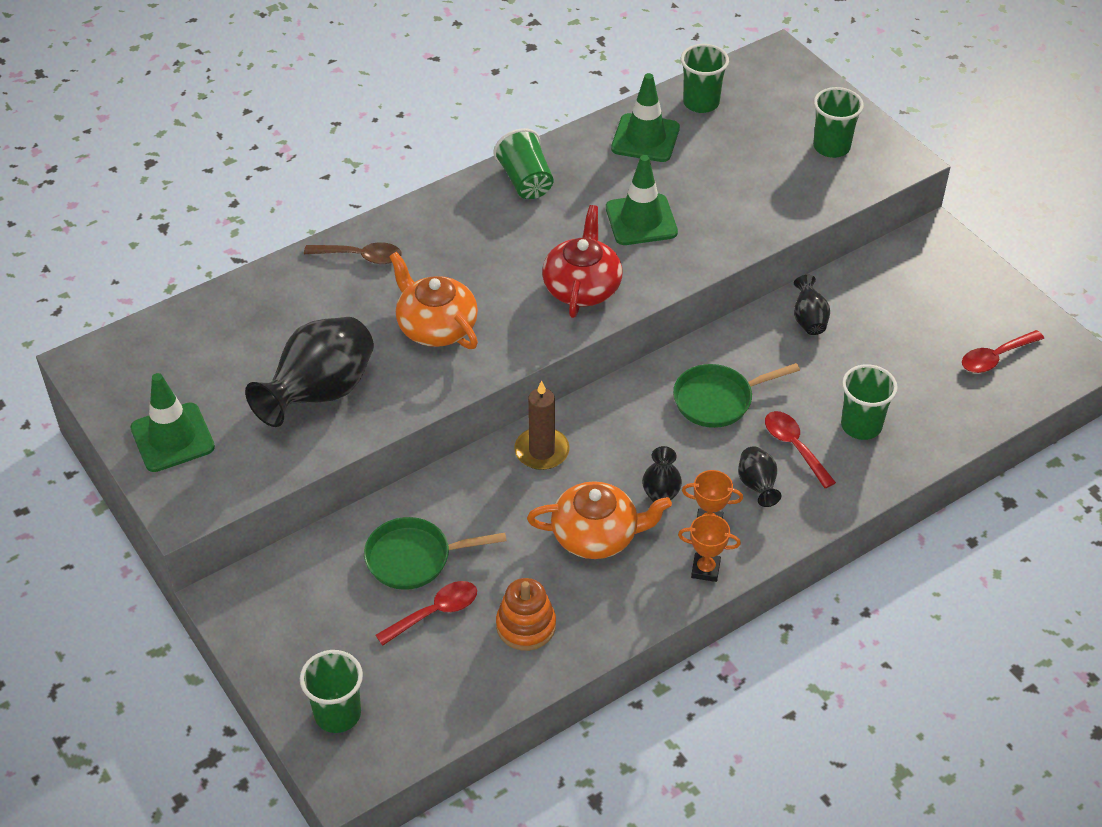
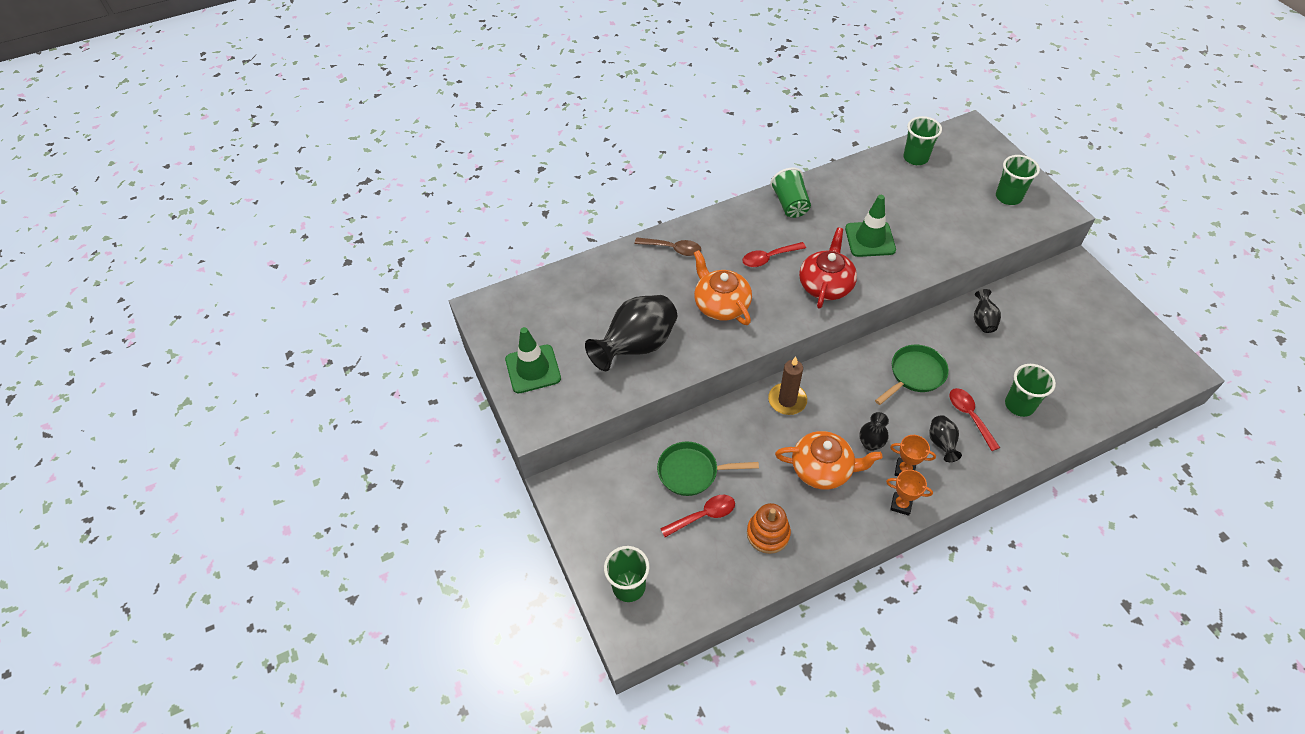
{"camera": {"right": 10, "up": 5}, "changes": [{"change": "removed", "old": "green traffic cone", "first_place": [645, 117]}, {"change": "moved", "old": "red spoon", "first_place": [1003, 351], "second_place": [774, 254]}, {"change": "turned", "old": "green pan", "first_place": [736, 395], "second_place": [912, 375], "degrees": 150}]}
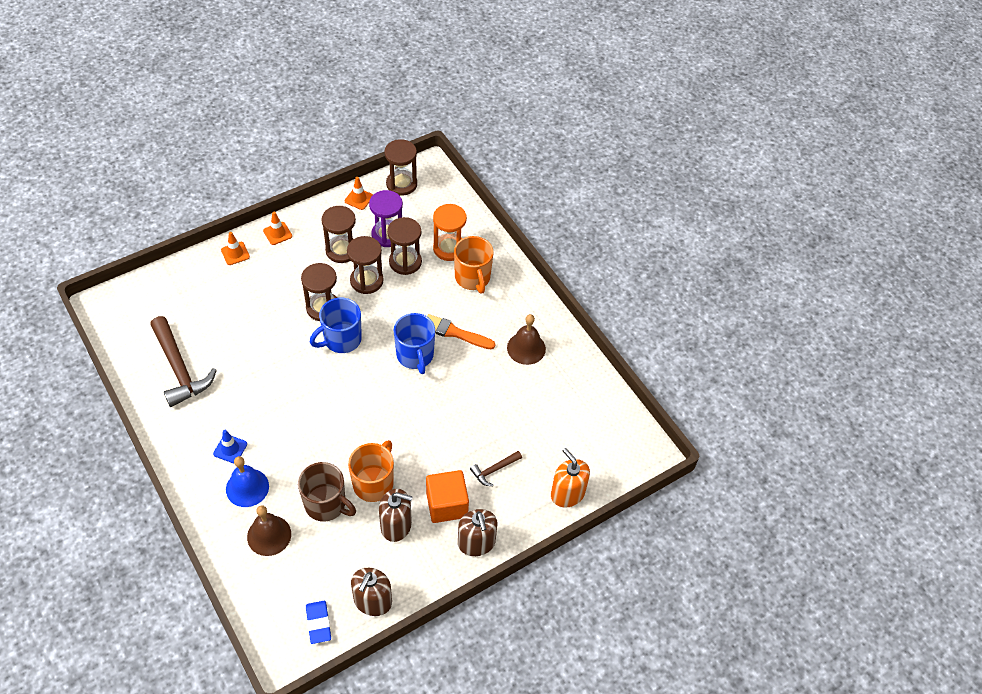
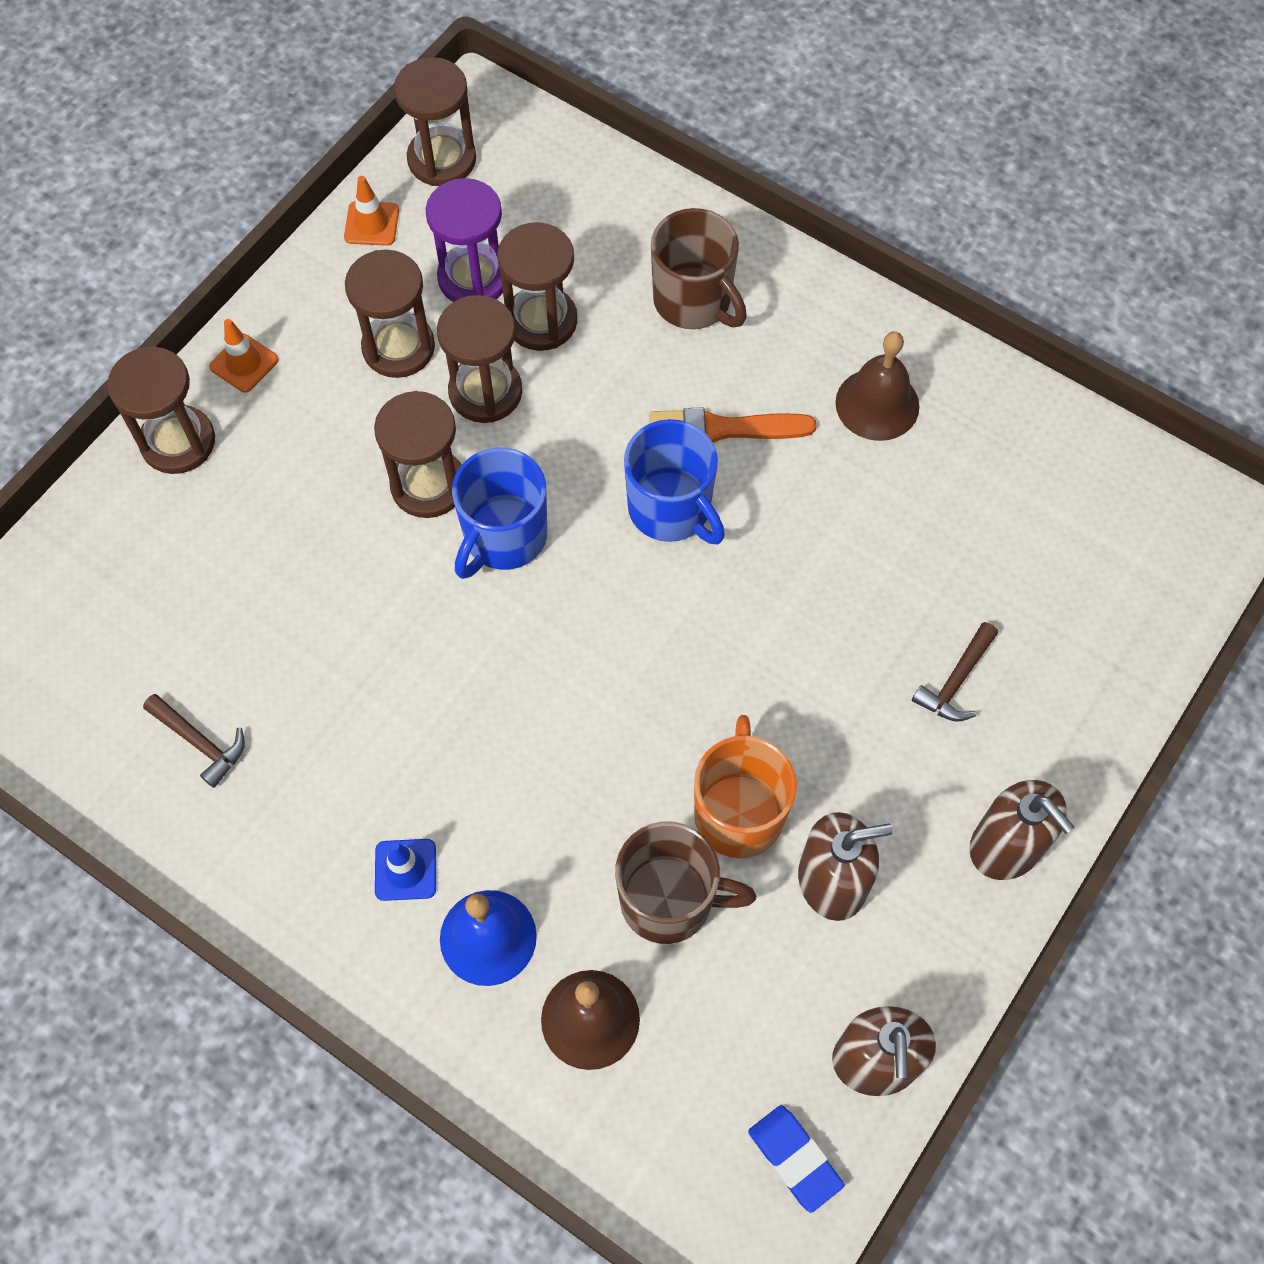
{"camera": {"right": -20, "up": 10}, "changes": [{"change": "removed", "old": "orange cube", "first_place": [447, 496]}, {"change": "removed", "old": "orange hourglass", "first_place": [450, 232]}, {"change": "removed", "old": "orange soap dispenser", "first_place": [570, 478]}, {"change": "replaced", "old": "orange traffic cone", "new": "brown hourglass", "first_place": [235, 248], "second_place": [161, 410]}, {"change": "recoloured", "old": "orange mug", "new": "brown mug", "first_place": [474, 265], "second_place": [699, 268]}, {"change": "resized", "old": "brown hammer", "first_place": [183, 361], "second_place": [194, 741], "factor": 0.49}]}
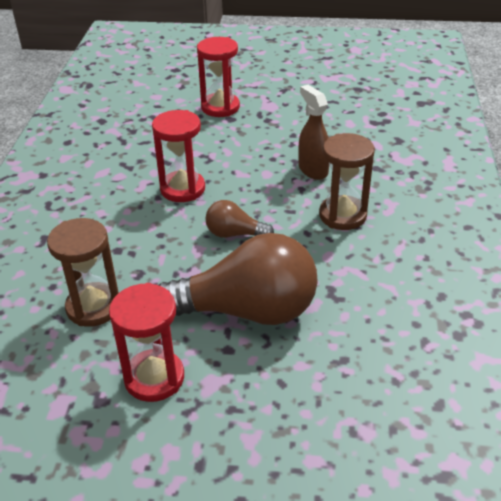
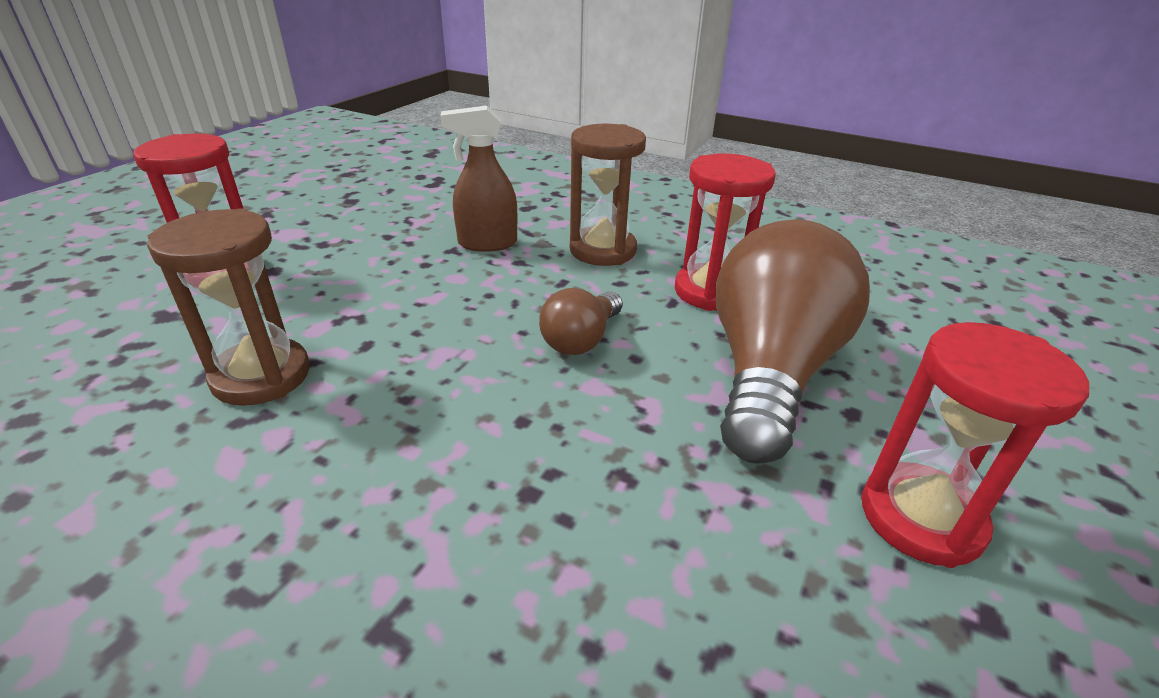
{"camera": {"right": -70, "up": -5}, "changes": [{"change": "moved", "old": "brown hourglass", "first_place": [83, 272], "second_place": [228, 307]}, {"change": "moved", "old": "red hourglass", "first_place": [178, 156], "second_place": [725, 232]}]}
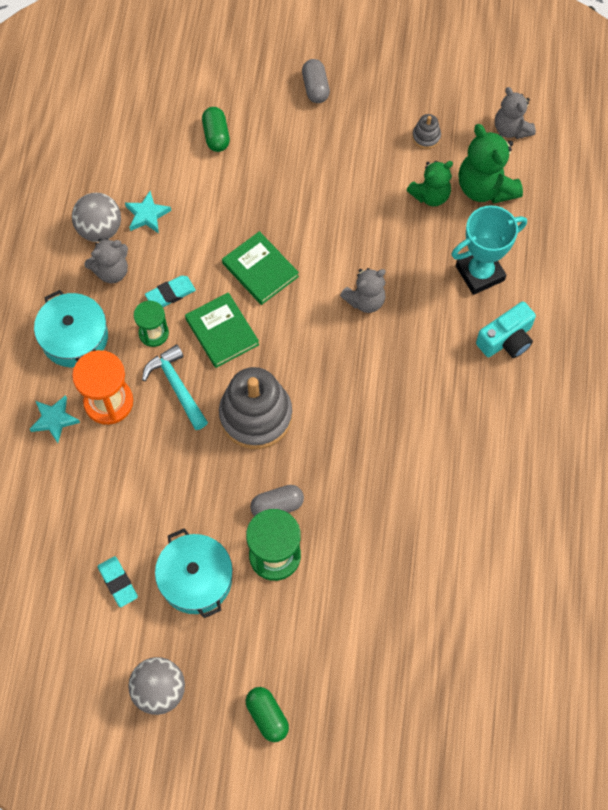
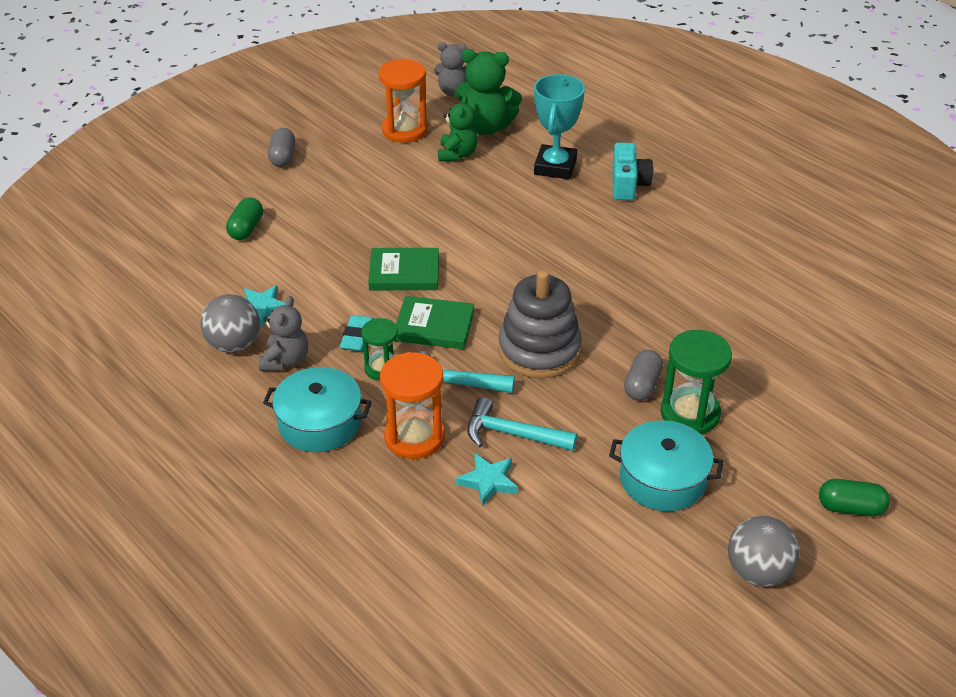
{"camera": {"right": -50, "up": -25}, "changes": [{"change": "removed", "old": "turquoise eraser", "first_place": [118, 581]}, {"change": "removed", "old": "grey teddy bear", "first_place": [363, 290]}, {"change": "added", "new": "turquoise hammer", "second_place": [522, 424]}, {"change": "moved", "old": "turquoise star", "first_place": [55, 419], "second_place": [487, 479]}, {"change": "replaced", "old": "grey stacking toy", "new": "orange hourglass", "first_place": [426, 131], "second_place": [403, 101]}, {"change": "turned", "old": "green capsule", "first_place": [216, 129], "second_place": [244, 218], "degrees": 75}, {"change": "turned", "old": "grey capsule", "first_place": [316, 81], "second_place": [281, 147], "degrees": 60}]}
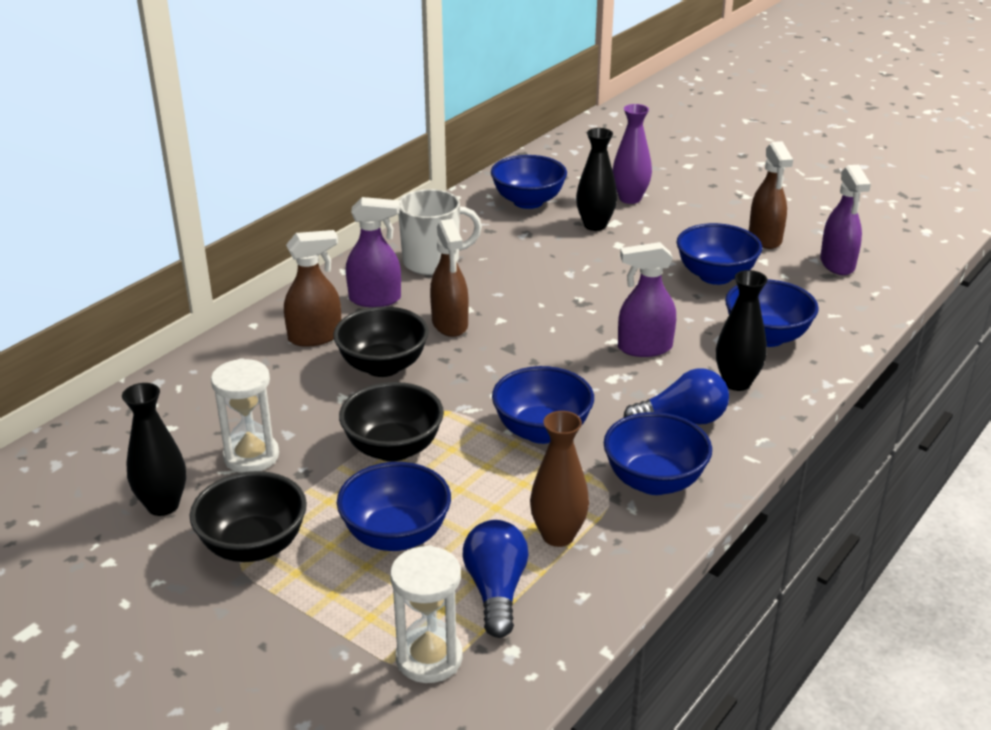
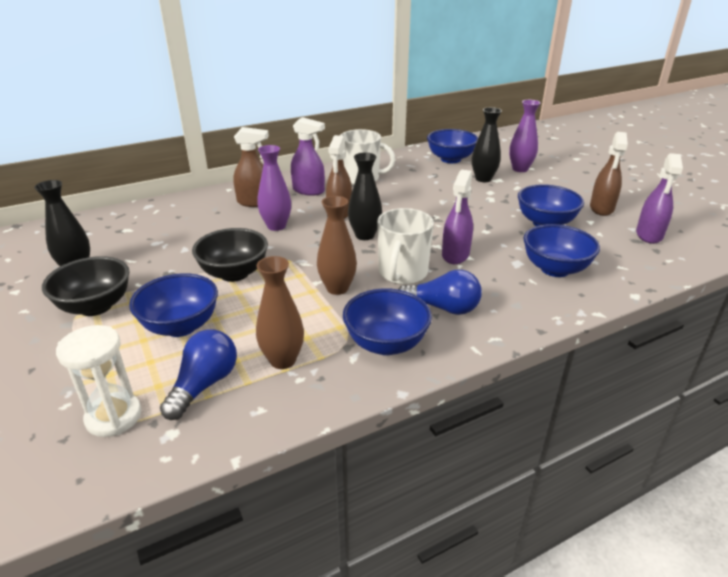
{"camera": {"right": 25, "up": 0}, "changes": [{"change": "removed", "old": "white hourglass", "first_place": [245, 415]}, {"change": "added", "new": "white mug", "second_place": [405, 246]}, {"change": "moved", "old": "black vase", "first_place": [741, 330], "second_place": [365, 196]}, {"change": "replaced", "old": "black bowl", "new": "purple vase", "first_place": [381, 341], "second_place": [274, 188]}, {"change": "replaced", "old": "blue bowl", "new": "brown vase", "first_place": [543, 405], "second_place": [337, 245]}, {"change": "turned", "old": "purple spray bottle", "first_place": [647, 299], "second_place": [457, 217], "degrees": -90}]}
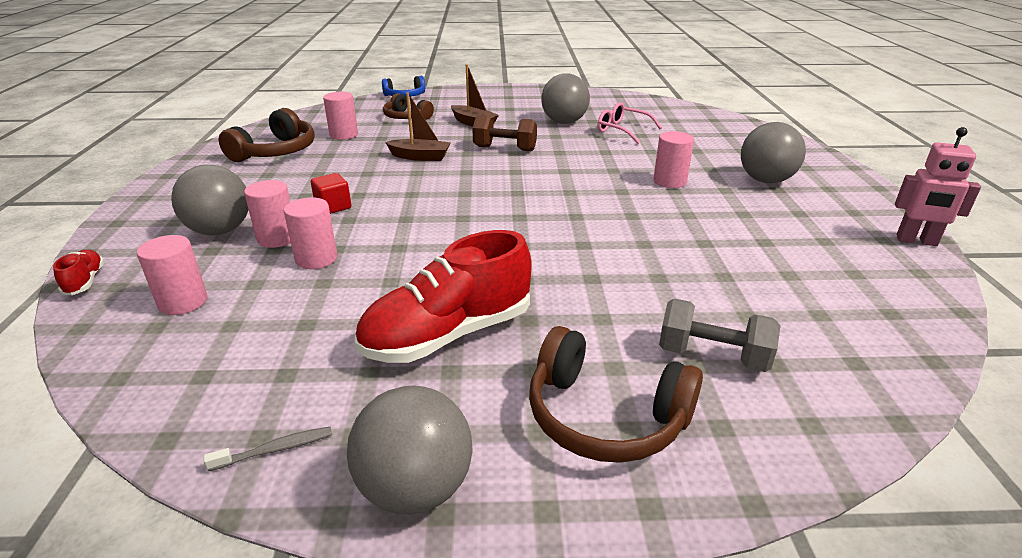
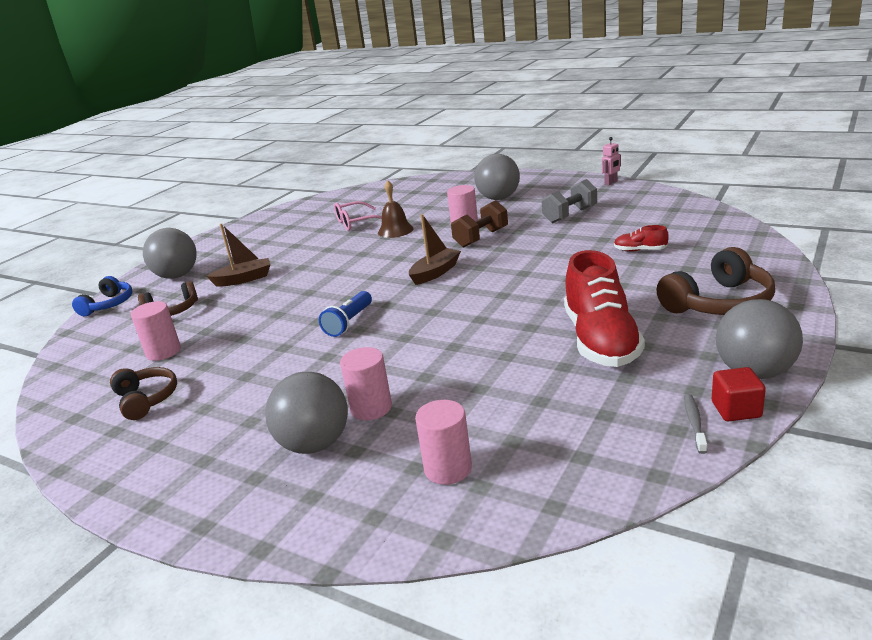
{"camera": {"right": -55, "up": -5}, "changes": [{"change": "removed", "old": "pink cylinder", "first_place": [310, 233]}, {"change": "added", "new": "blue flashlight", "second_place": [345, 314]}, {"change": "added", "new": "brown bell", "second_place": [396, 209]}, {"change": "moved", "old": "red shoe", "first_place": [78, 272], "second_place": [641, 238]}, {"change": "moved", "old": "red cube", "first_place": [331, 193], "second_place": [739, 394]}, {"change": "moved", "old": "brown boat", "first_place": [418, 127], "second_place": [435, 249]}, {"change": "moved", "old": "brown dumbbell", "first_place": [504, 133], "second_place": [479, 223]}, {"change": "moved", "old": "grey ball", "first_place": [565, 98], "second_place": [170, 253]}, {"change": "moved", "old": "grey dumbbell", "first_place": [720, 335], "second_place": [569, 201]}, {"change": "resized", "old": "brown headphones", "first_place": [267, 135], "second_place": [143, 393], "factor": 0.65}, {"change": "resized", "old": "pink robot", "first_place": [938, 186], "second_place": [611, 161], "factor": 0.62}]}
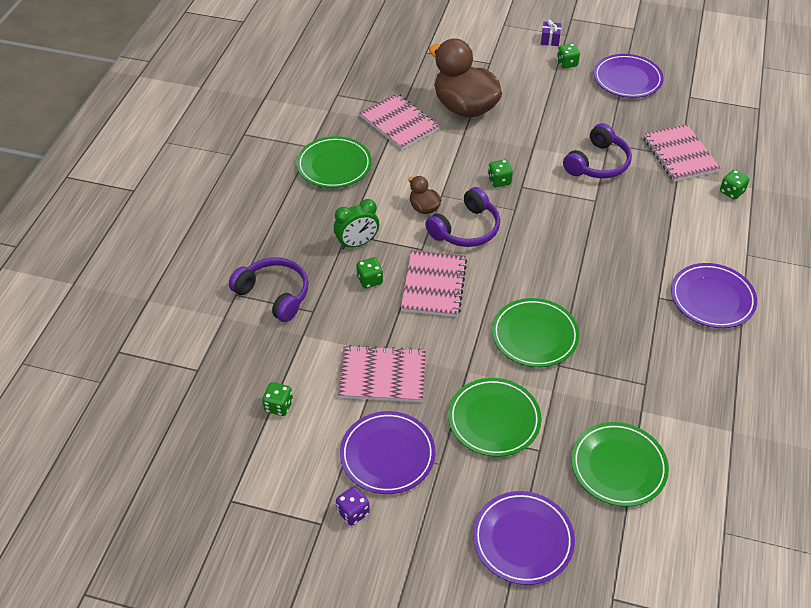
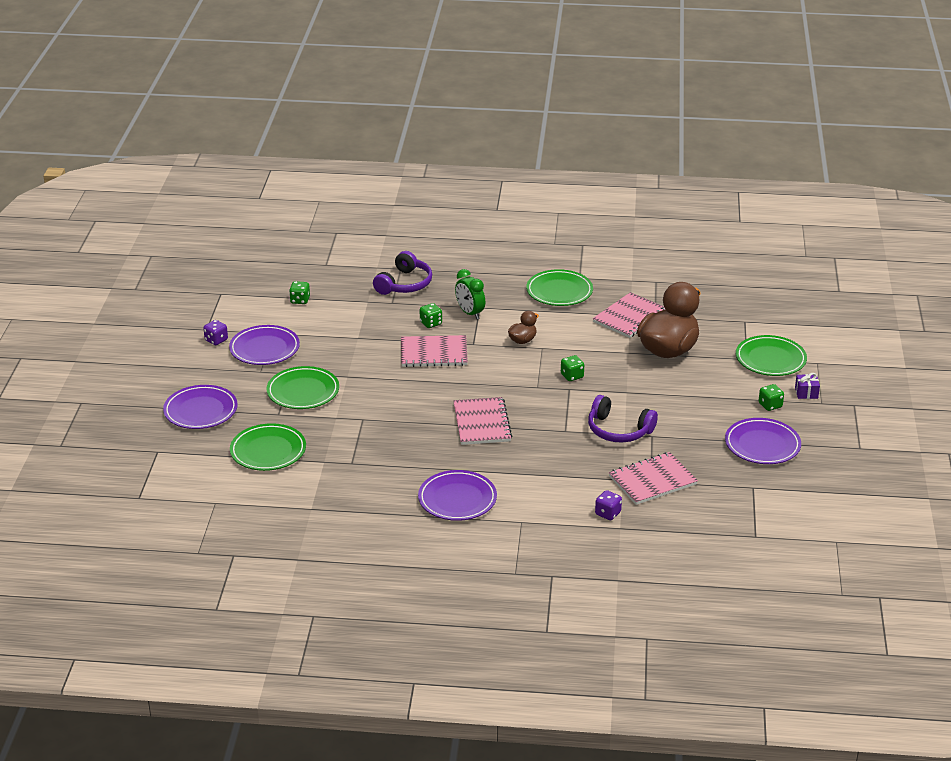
{"camera": {"right": 80, "up": -15}, "changes": [{"change": "removed", "old": "purple headphones", "first_place": [462, 217]}, {"change": "moved", "old": "pink notebook", "first_place": [382, 373], "second_place": [482, 421]}, {"change": "moved", "old": "green plate", "first_place": [536, 332], "second_place": [771, 355]}, {"change": "recoloured", "old": "green dice", "new": "purple dice", "first_place": [734, 185], "second_place": [608, 505]}]}
